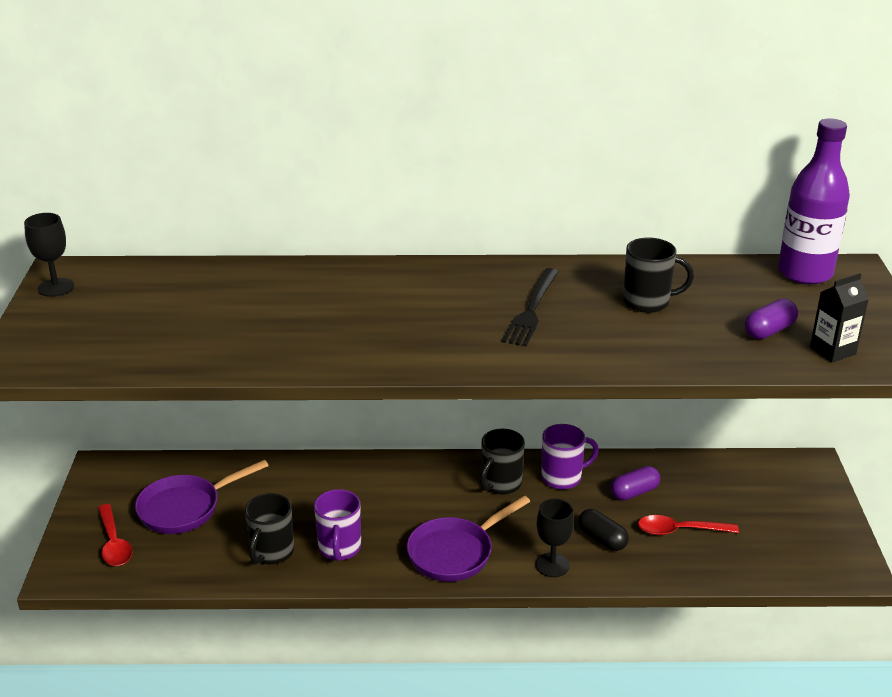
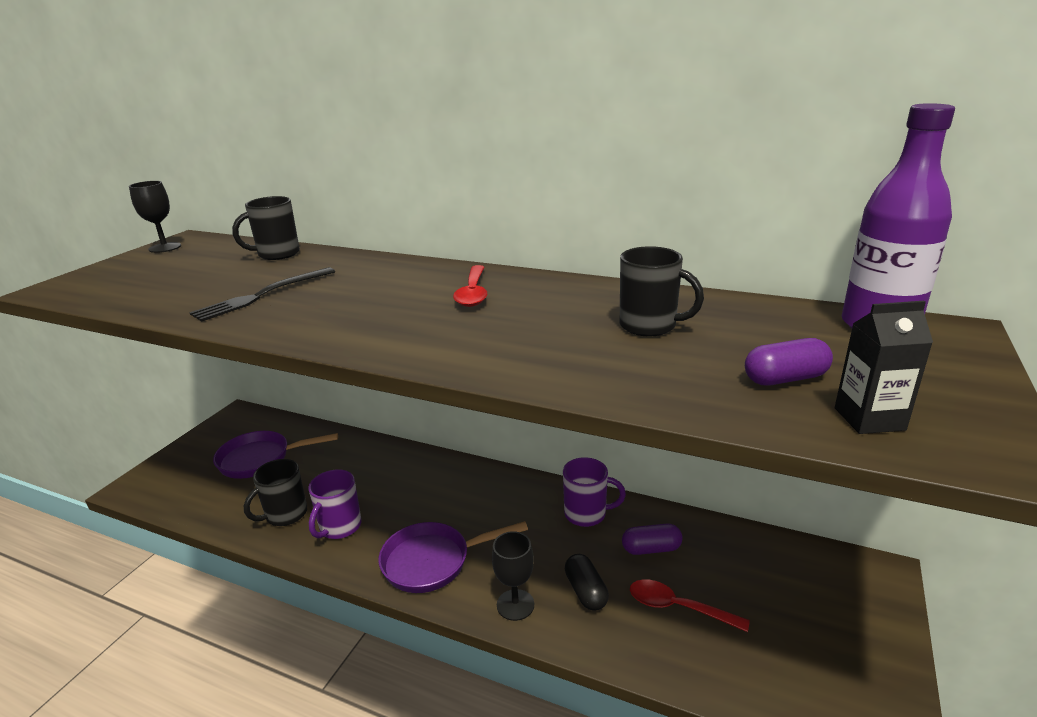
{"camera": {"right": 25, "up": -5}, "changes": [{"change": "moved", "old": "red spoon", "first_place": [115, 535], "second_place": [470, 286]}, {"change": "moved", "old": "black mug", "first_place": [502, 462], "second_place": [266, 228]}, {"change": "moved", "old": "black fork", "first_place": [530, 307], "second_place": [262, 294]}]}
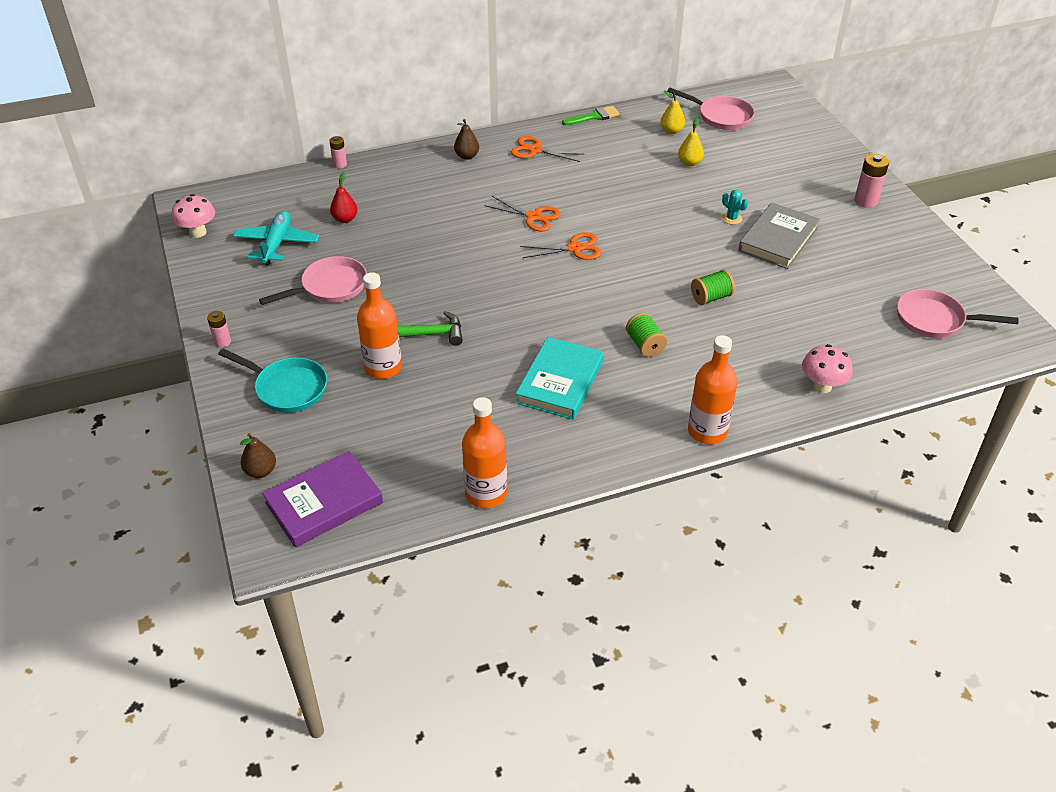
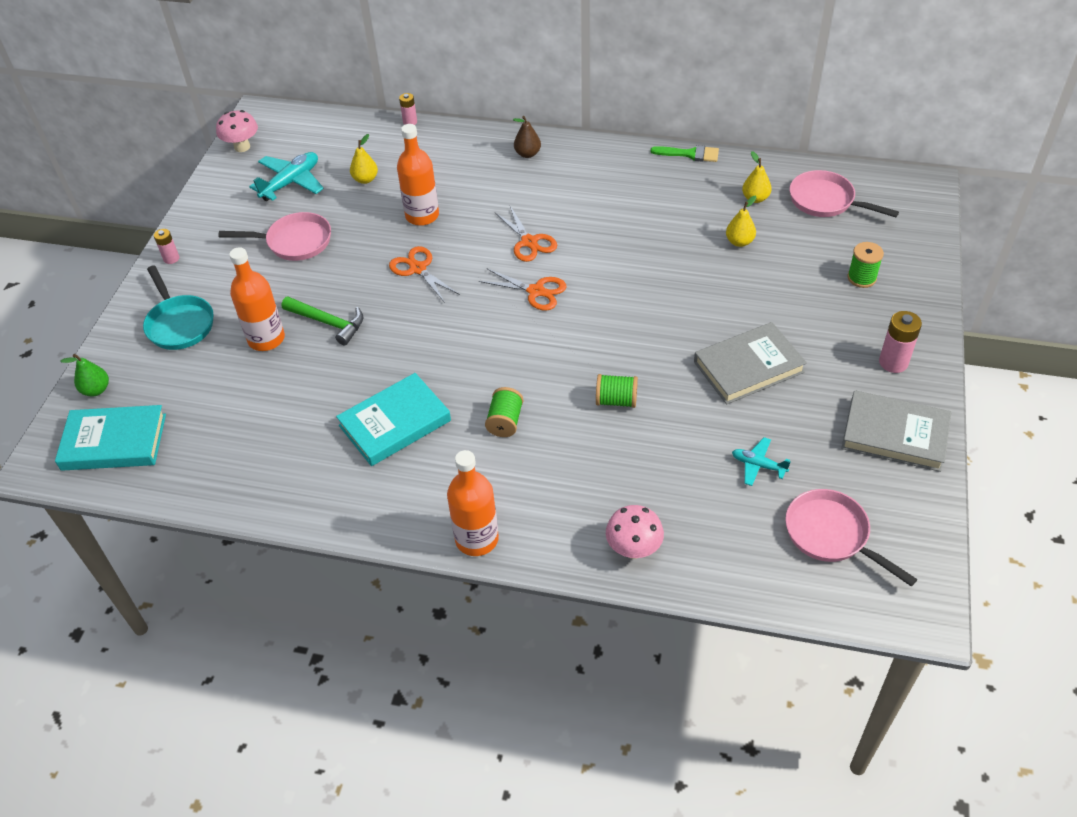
{"camera": {"right": 35, "up": 5}, "changes": [{"change": "removed", "old": "turquoise cactus", "first_place": [735, 207]}, {"change": "added", "new": "turquoise plane", "second_place": [761, 461]}, {"change": "added", "new": "grey book", "second_place": [896, 431]}, {"change": "added", "new": "green spool", "second_place": [866, 265]}, {"change": "moved", "old": "orange bottle", "first_place": [484, 452], "second_place": [418, 175]}, {"change": "moved", "old": "orange scissors", "first_place": [547, 149], "second_place": [424, 274]}, {"change": "recoloured", "old": "brown pear", "new": "green pear", "first_place": [258, 455], "second_place": [84, 375]}, {"change": "recoloured", "old": "purple book", "new": "turquoise book", "first_place": [322, 499], "second_place": [110, 438]}, {"change": "recoloured", "old": "red pear", "new": "yellow pear", "first_place": [344, 197], "second_place": [364, 159]}, {"change": "turned", "old": "pink pan", "first_place": [711, 109], "second_place": [844, 193], "degrees": 150}]}
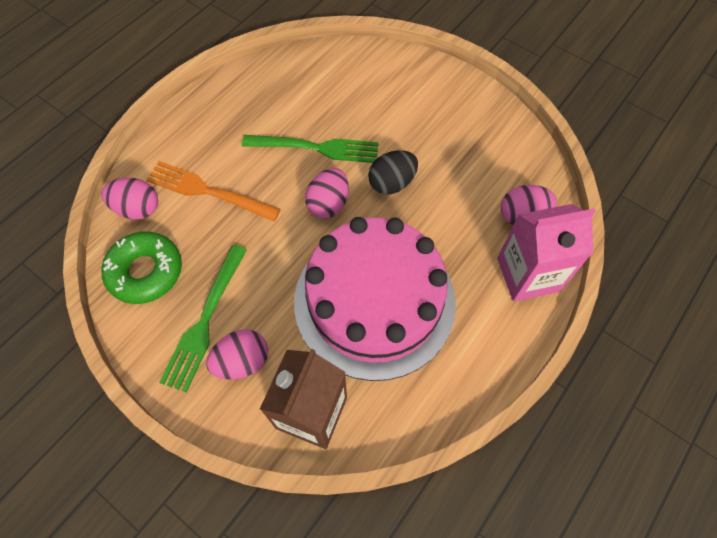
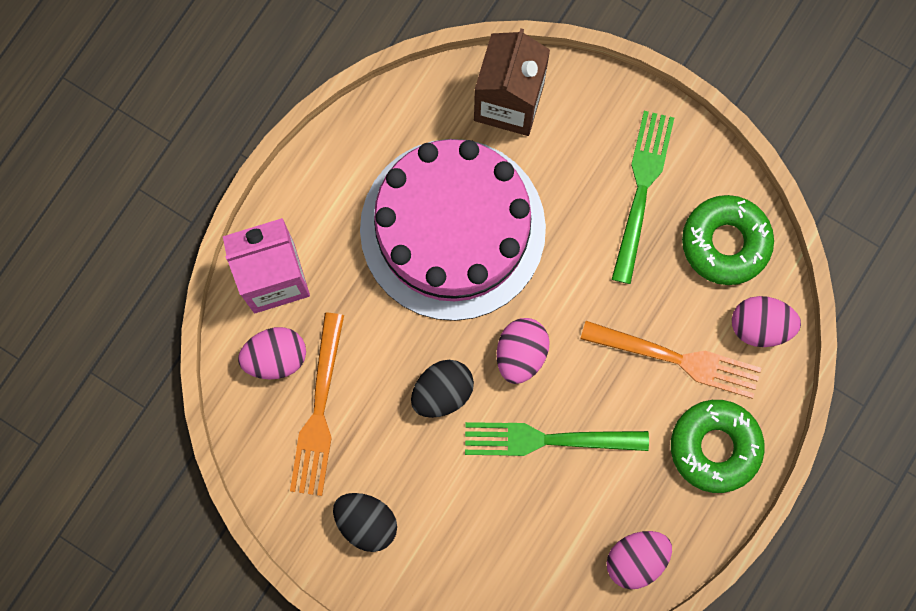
{"camera": {"right": 175, "up": 15}, "changes": [{"change": "added", "new": "orange fork", "second_place": [317, 404]}, {"change": "added", "new": "black egg", "second_place": [365, 522]}, {"change": "added", "new": "green donut", "second_place": [718, 446]}, {"change": "moved", "old": "pink egg", "first_place": [237, 354], "second_place": [639, 560]}]}
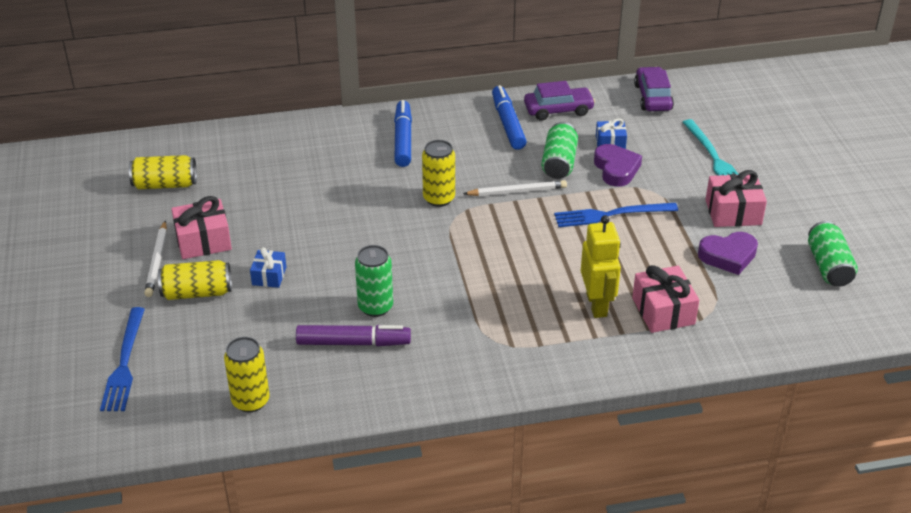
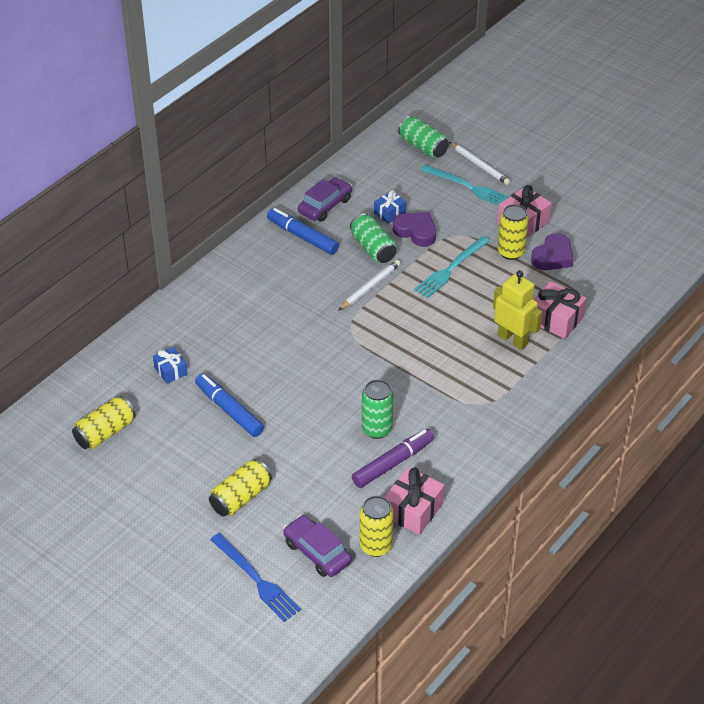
{"camera": {"right": -40, "up": 5}, "changes": [{"change": "moved", "old": "white pencil", "first_place": [155, 259], "second_place": [480, 163]}, {"change": "moved", "old": "pink gift", "first_place": [201, 227], "second_place": [415, 501]}, {"change": "moved", "old": "blue gift", "first_place": [268, 267], "second_place": [170, 365]}, {"change": "moved", "old": "blue marker", "first_place": [403, 133], "second_place": [229, 405]}, {"change": "moved", "old": "yellow can", "first_place": [438, 173], "second_place": [513, 232]}, {"change": "moved", "old": "purple car", "first_place": [654, 89], "second_place": [317, 546]}, {"change": "moved", "old": "green can", "first_place": [833, 254], "second_place": [423, 137]}, {"change": "recoloured", "old": "blue fork", "new": "turquoise fork", "first_place": [616, 215], "second_place": [452, 267]}]}
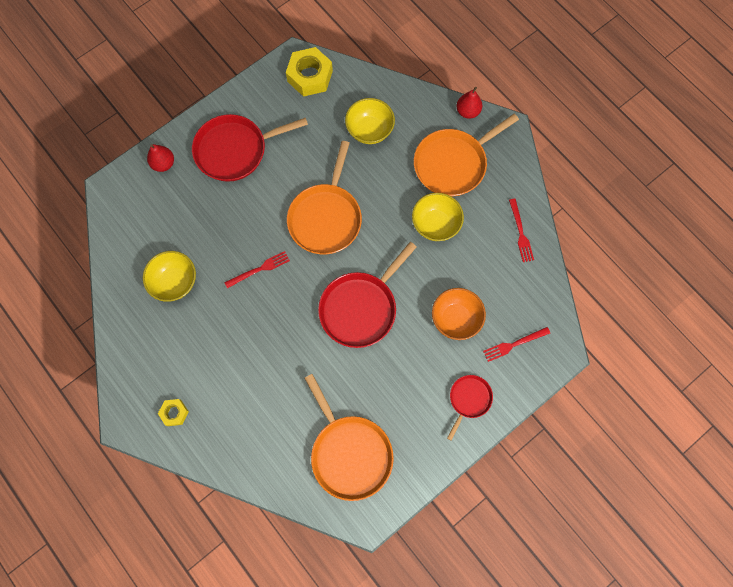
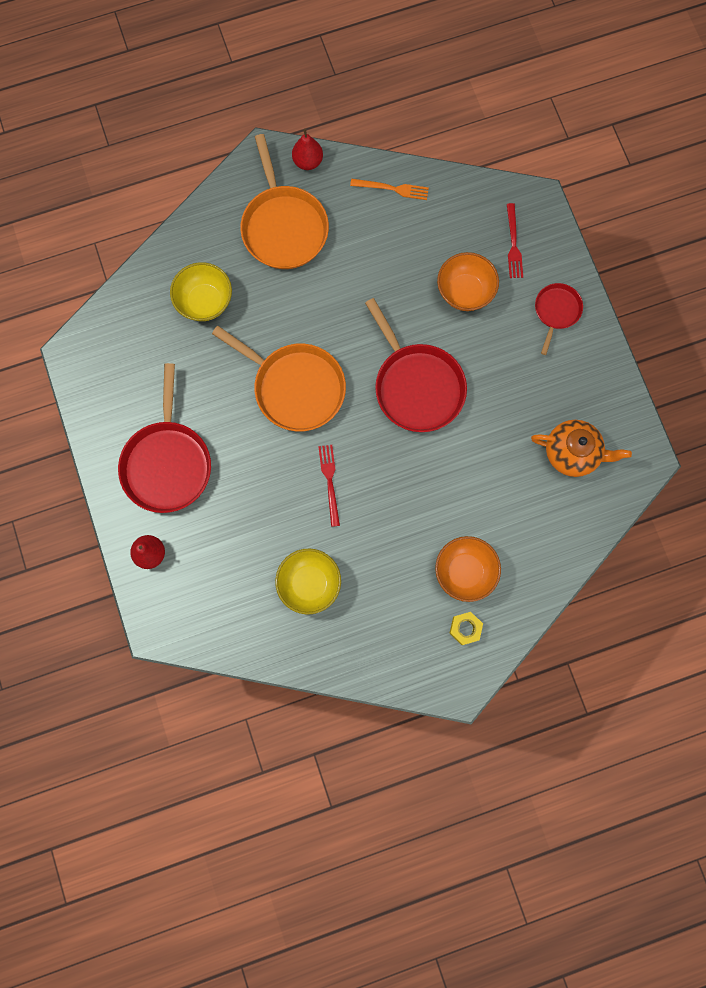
{"camera": {"right": -70, "up": 5}, "changes": [{"change": "removed", "old": "yellow nut", "first_place": [309, 72]}, {"change": "removed", "old": "yellow bowl", "first_place": [438, 217]}, {"change": "added", "new": "orange bowl", "second_place": [468, 569]}, {"change": "moved", "old": "red pear", "first_place": [469, 103], "second_place": [307, 149]}, {"change": "replaced", "old": "orange pan", "new": "orange teapot", "first_place": [349, 437], "second_place": [581, 448]}, {"change": "recoloured", "old": "red fork", "new": "orange fork", "first_place": [521, 230], "second_place": [389, 189]}, {"change": "turned", "old": "red pan", "first_place": [470, 408], "second_place": [559, 319], "degrees": 60}]}
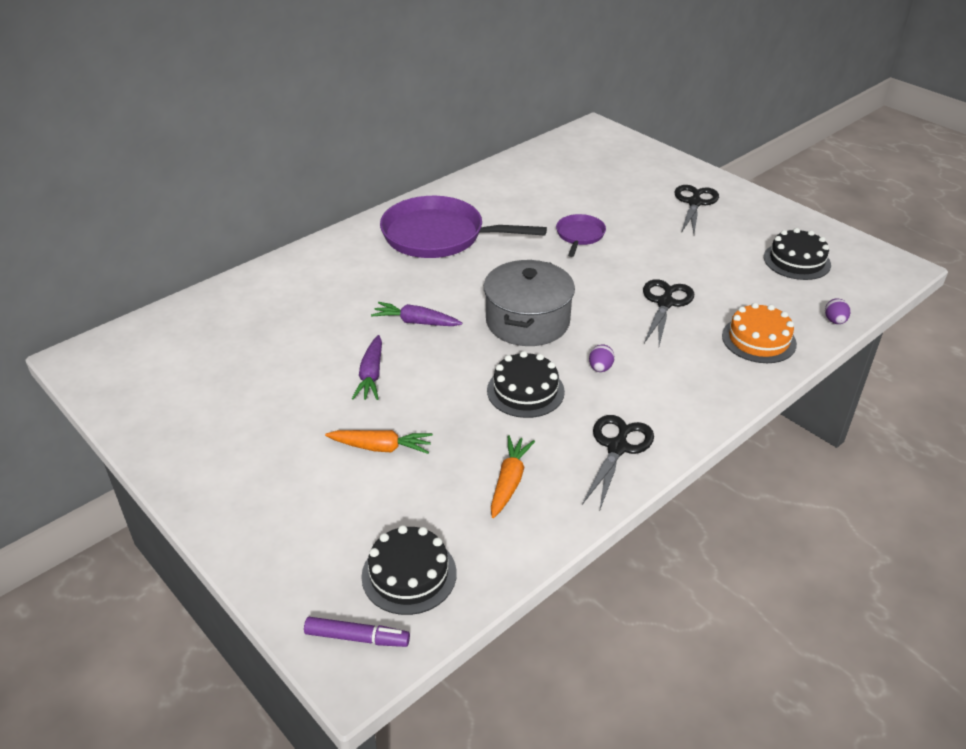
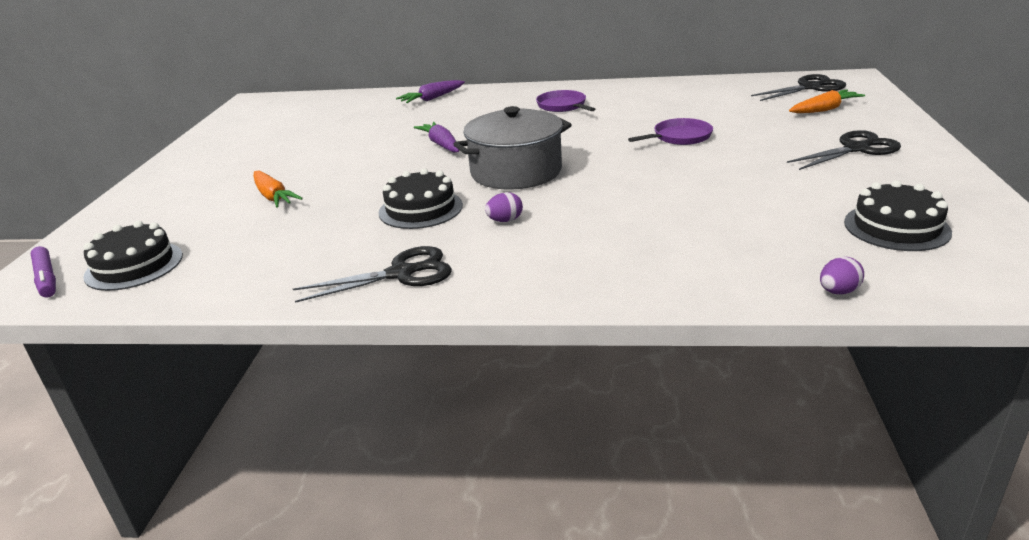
{"camera": {"right": 50, "up": -10}, "changes": [{"change": "removed", "old": "orange cake", "first_place": [759, 333]}, {"change": "moved", "old": "purple carrot", "first_place": [367, 367], "second_place": [430, 91]}, {"change": "moved", "old": "orange carrot", "first_place": [513, 476], "second_place": [827, 101]}, {"change": "moved", "old": "black scissors", "first_place": [668, 312], "second_place": [798, 87]}, {"change": "resized", "old": "purple pan", "first_place": [463, 227], "second_place": [565, 101], "factor": 0.49}]}
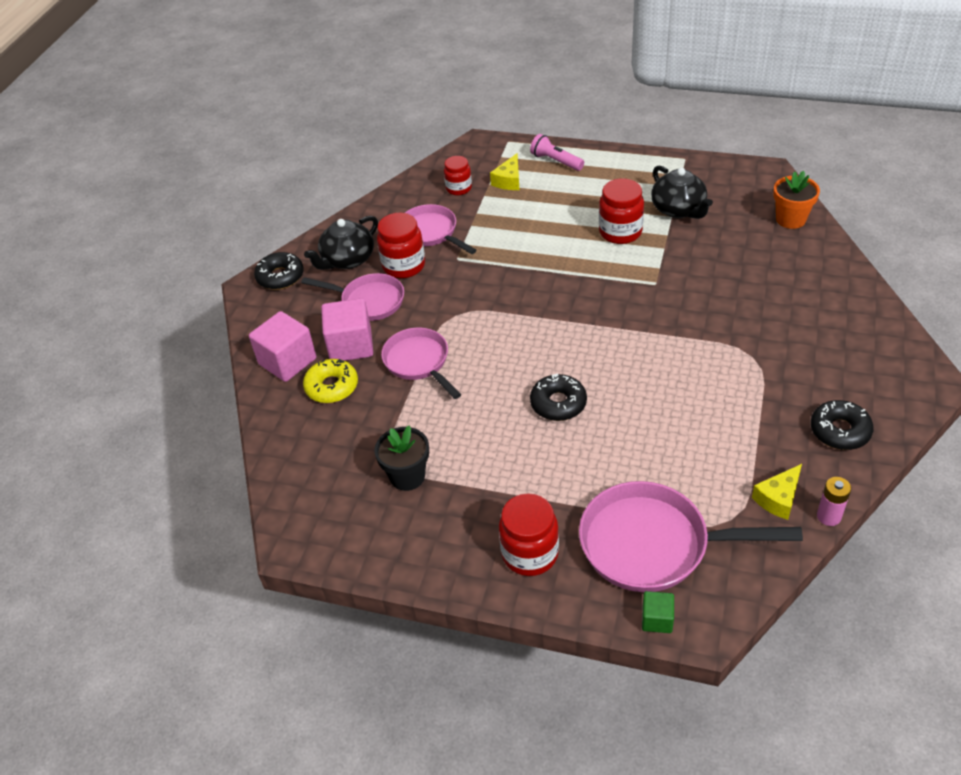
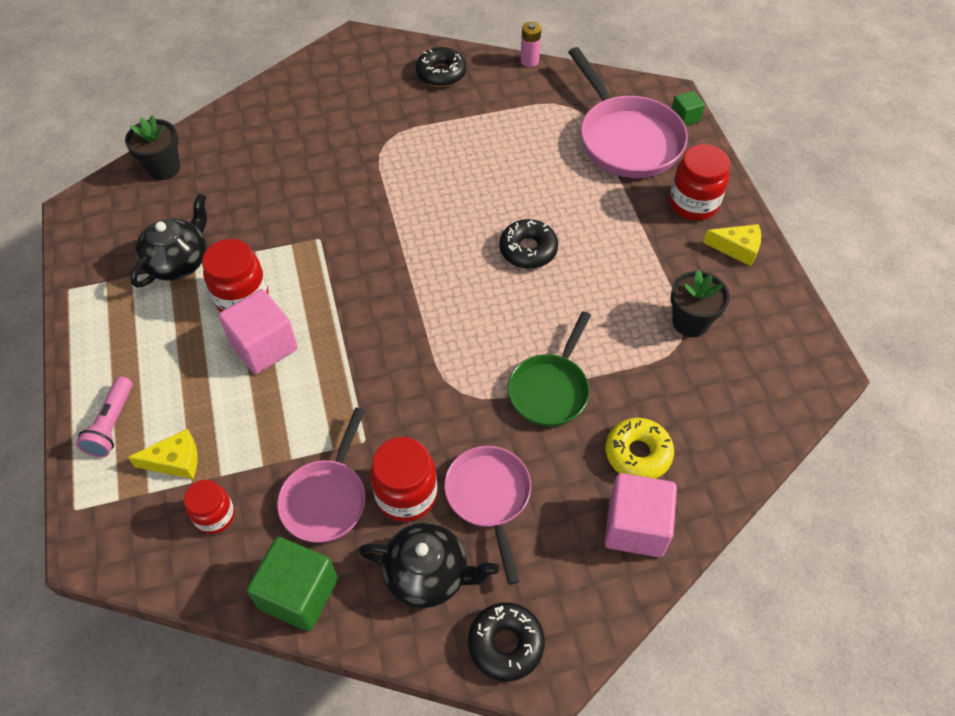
{"camera": {"right": -125, "up": 10}, "changes": [{"change": "added", "new": "green cube", "second_place": [292, 584]}, {"change": "moved", "old": "pink cube", "first_place": [347, 329], "second_place": [258, 331]}, {"change": "moved", "old": "yellow cheese", "first_place": [777, 492], "second_place": [732, 245]}, {"change": "recoloured", "old": "pink pan", "new": "green pan", "first_place": [421, 363], "second_place": [549, 369]}, {"change": "recoloured", "old": "orange flower pot", "new": "black flower pot", "first_place": [796, 200], "second_place": [152, 147]}]}
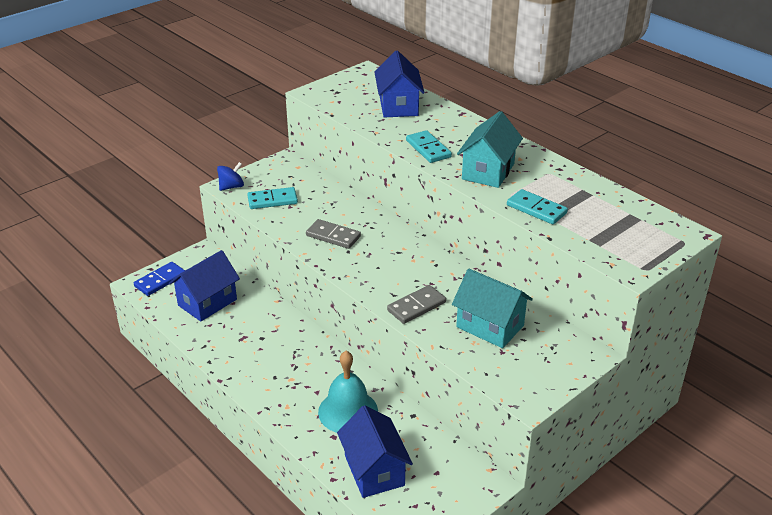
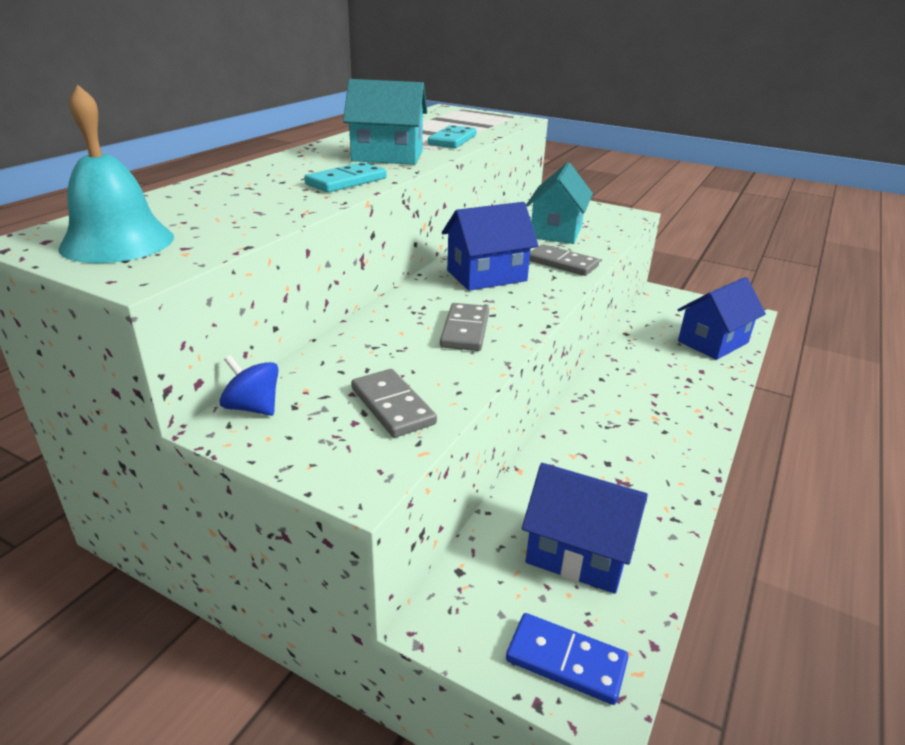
{"camera": {"right": -110, "up": -5}, "changes": [{"change": "moved", "old": "blue spinning top", "first_place": [230, 176], "second_place": [249, 385]}, {"change": "moved", "old": "turquoise bell", "first_place": [348, 392], "second_place": [116, 174]}, {"change": "moved", "old": "blue house", "first_place": [399, 83], "second_place": [490, 246]}, {"change": "recoloured", "old": "turquoise domino", "new": "grey domino", "first_place": [272, 198], "second_place": [394, 403]}]}
